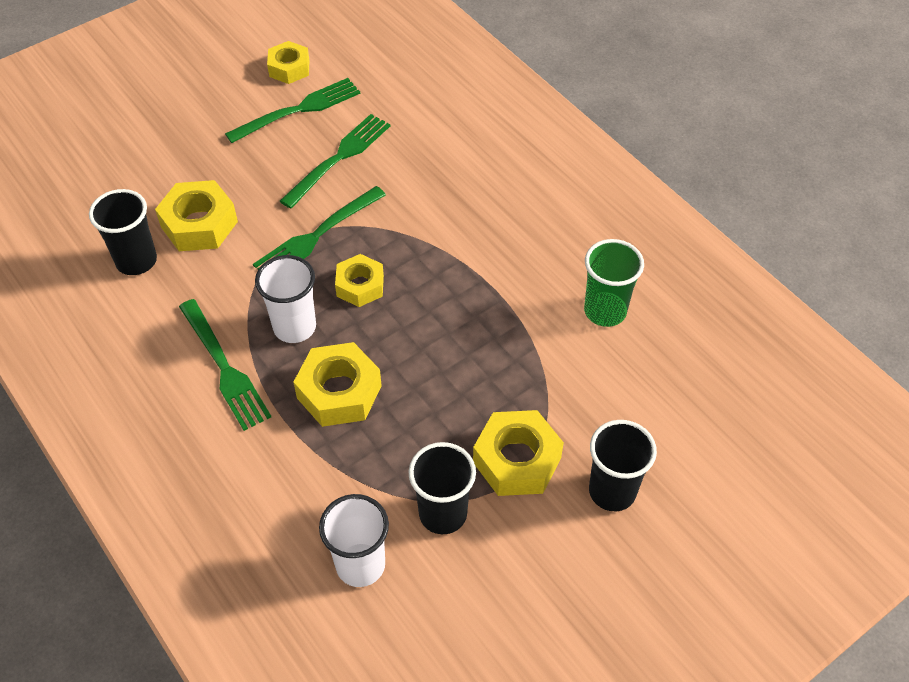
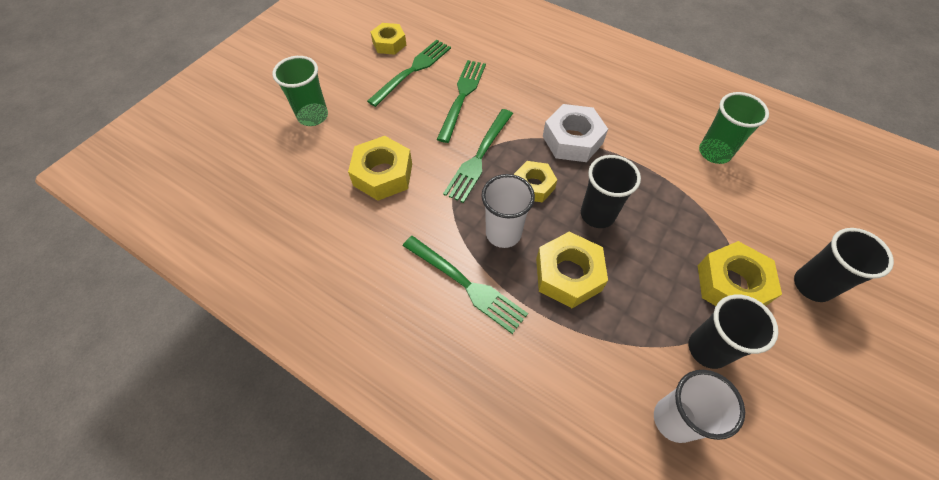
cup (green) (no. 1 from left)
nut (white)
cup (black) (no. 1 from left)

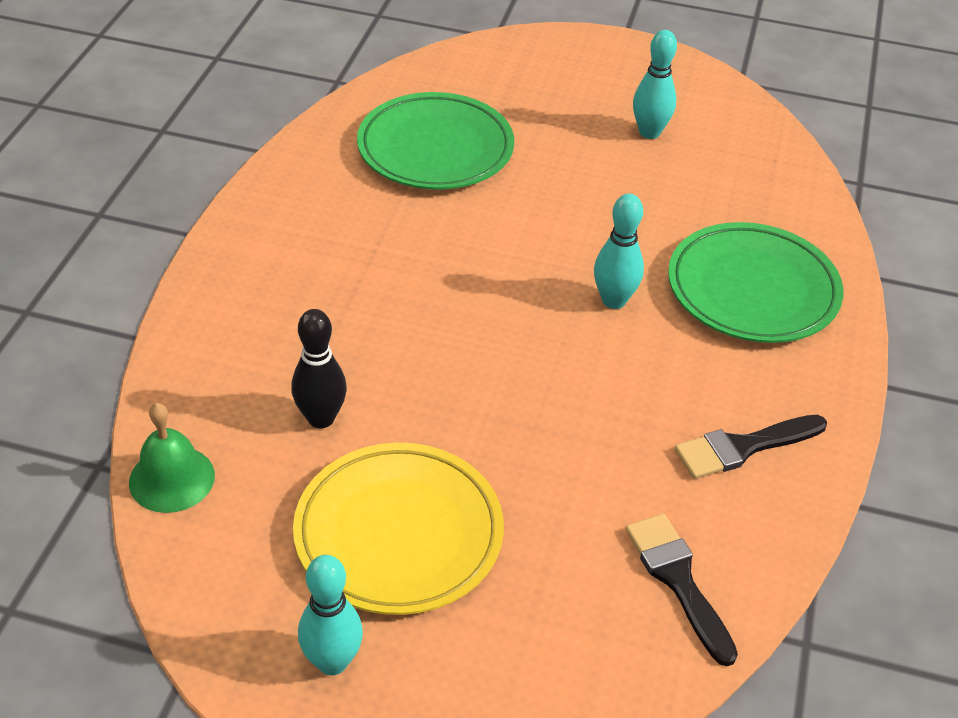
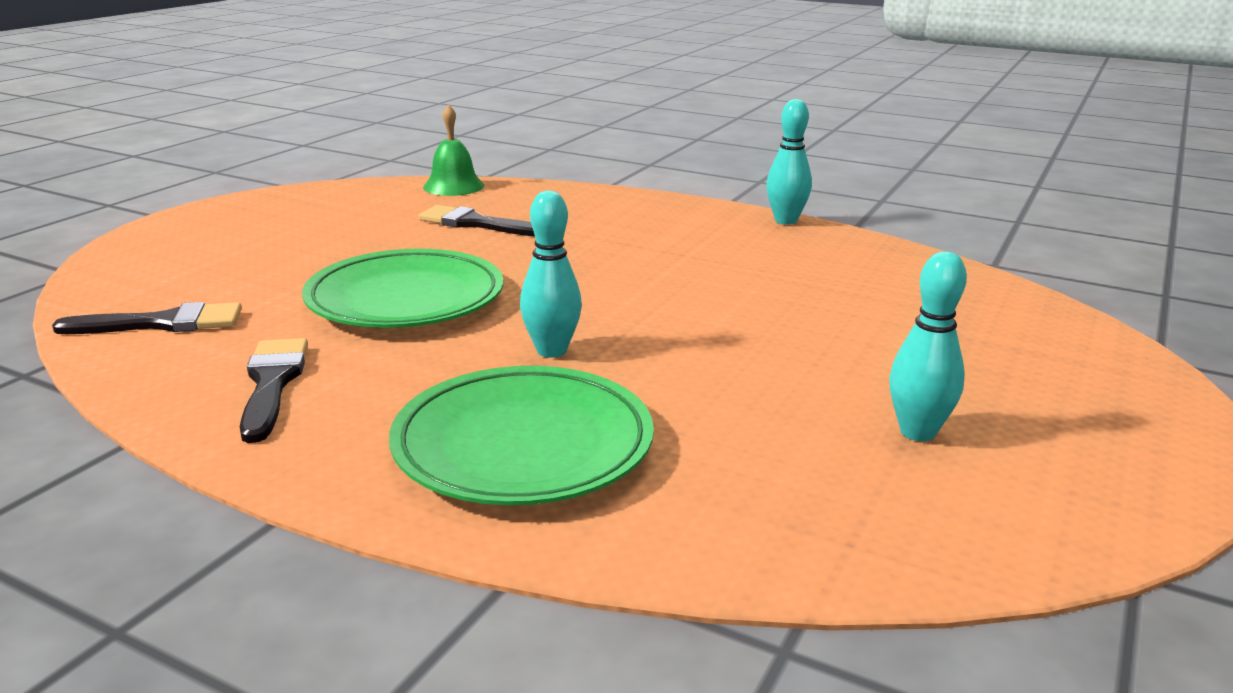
plate (yellow)
bowling pin (turquoise) (no. 2 from left)
plate (green) (no. 1 from left)
brush (black) (no. 3 from left)

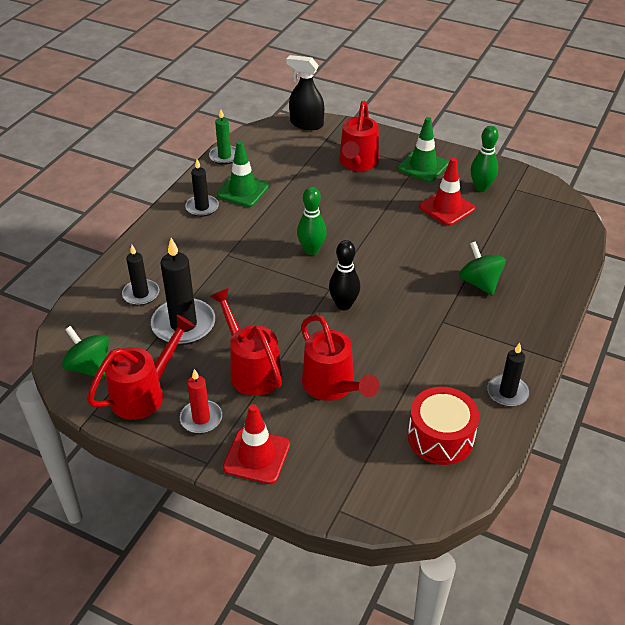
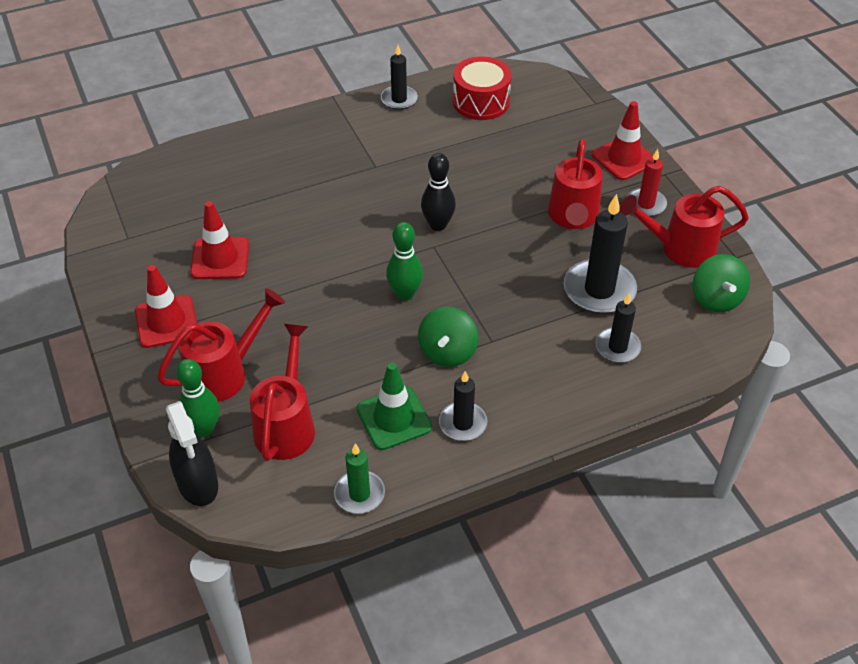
watering can (red) (no. 2 from left)
spinning top (green) (no. 1 from left)
bowling pin (green) (no. 1 from left)
traffic cone (red) (no. 1 from left)

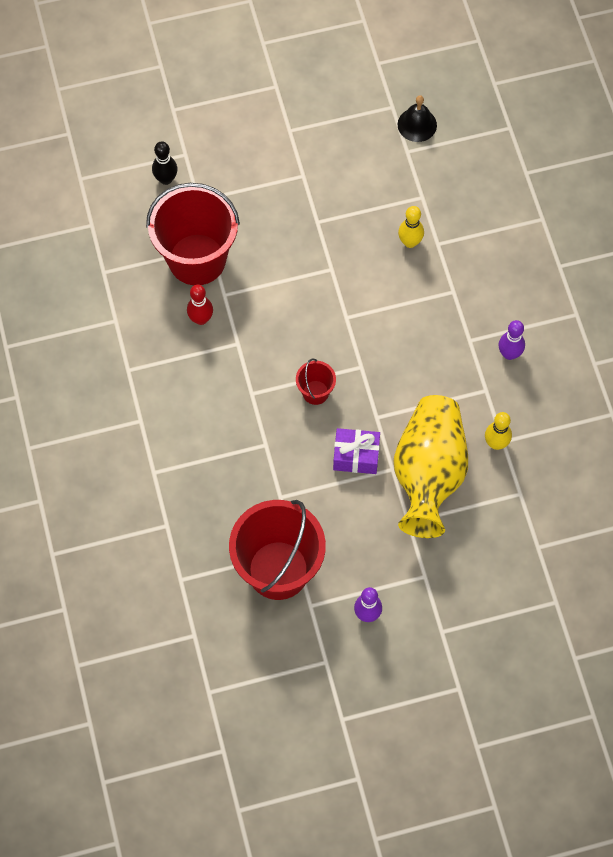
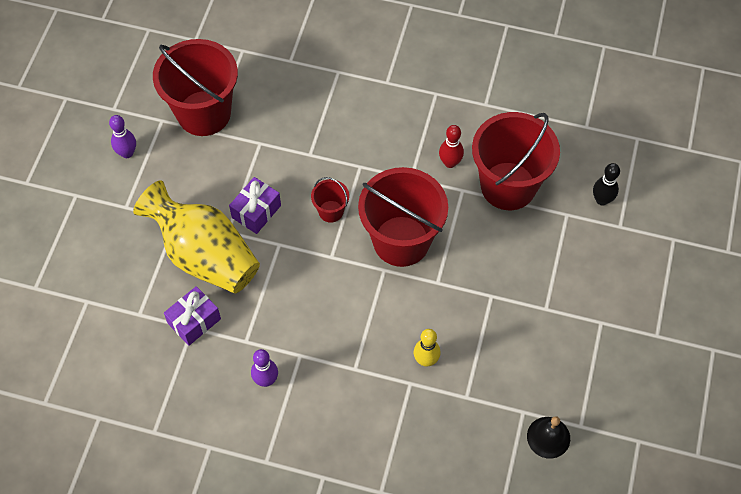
bucket (red) (no. 3 from left)
gift (purple) (no. 1 from left)

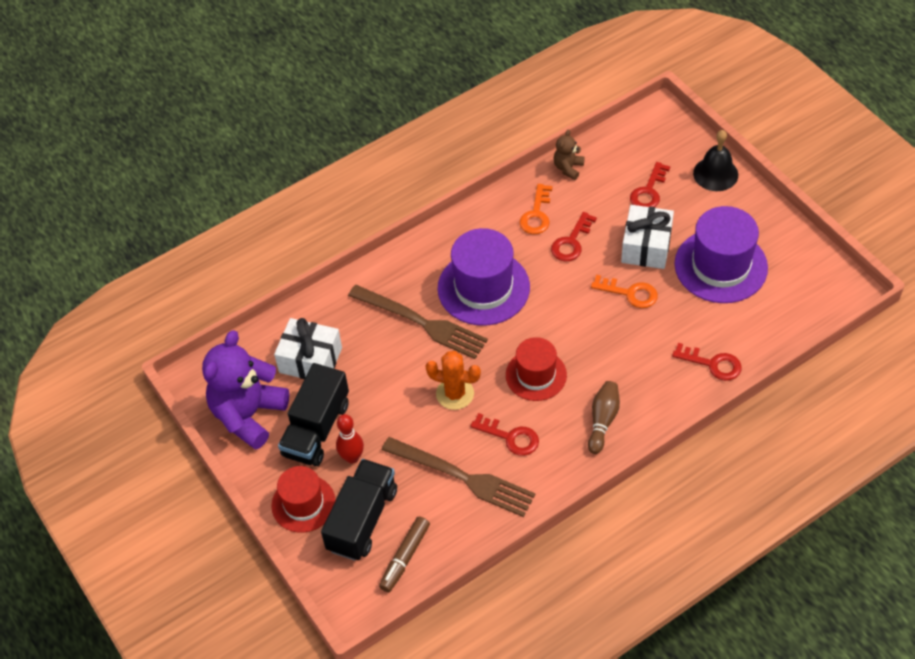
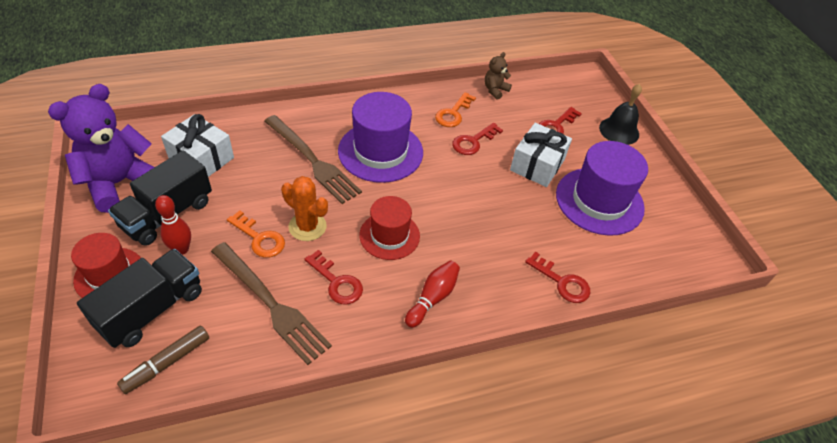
key (orange) (no. 1 from left)
bowling pin (red) (no. 2 from left)

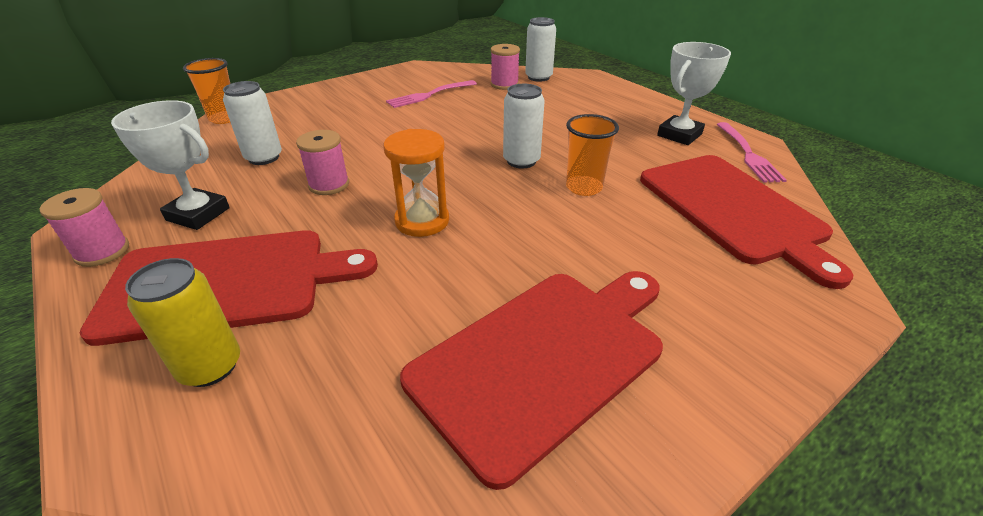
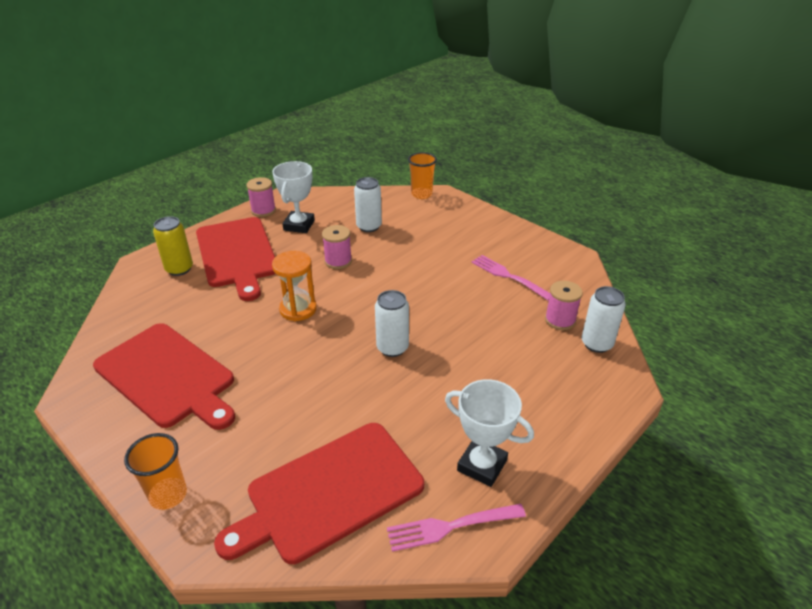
cup (orange) (no. 1 from left)

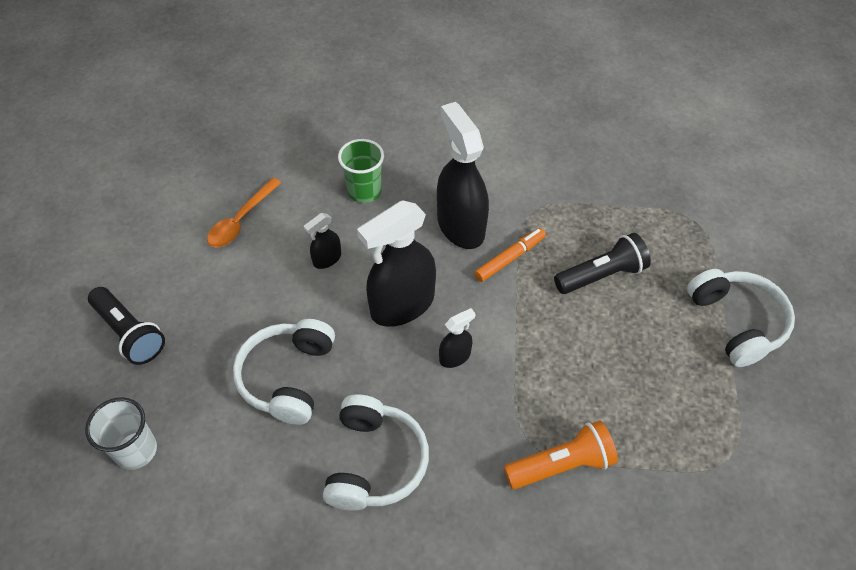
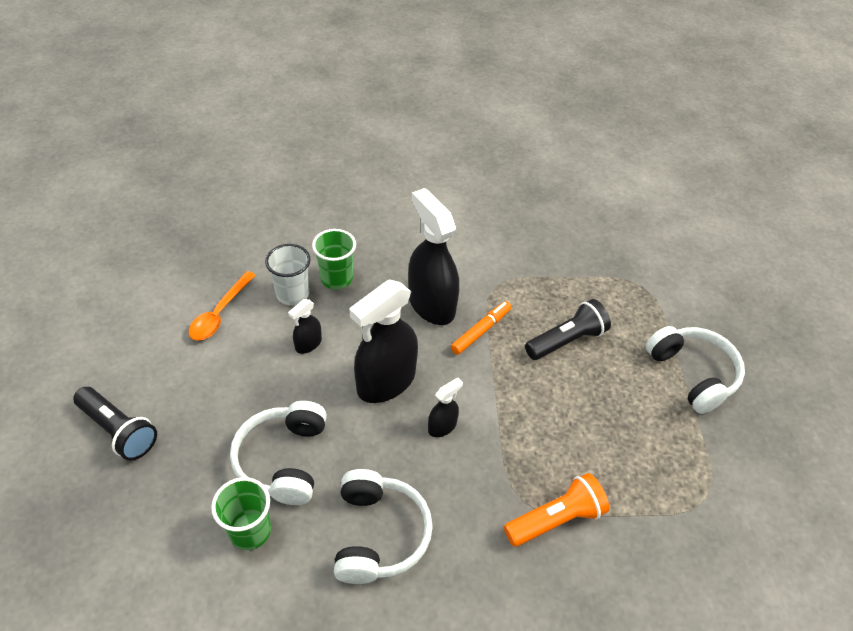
cup (green) (no. 1 from left)
cup (white)

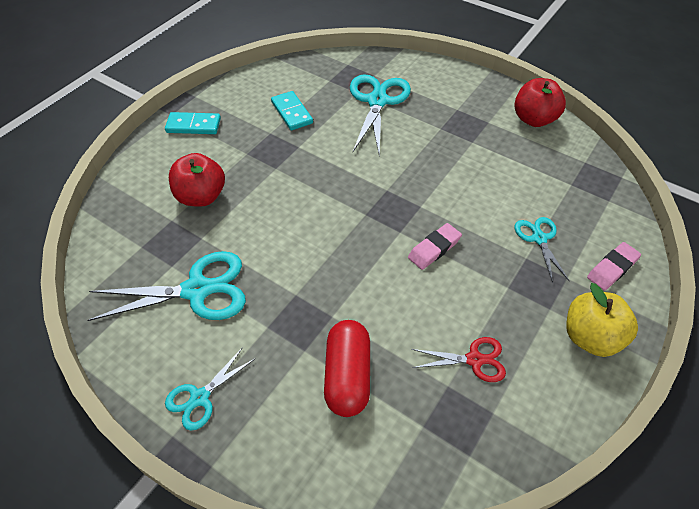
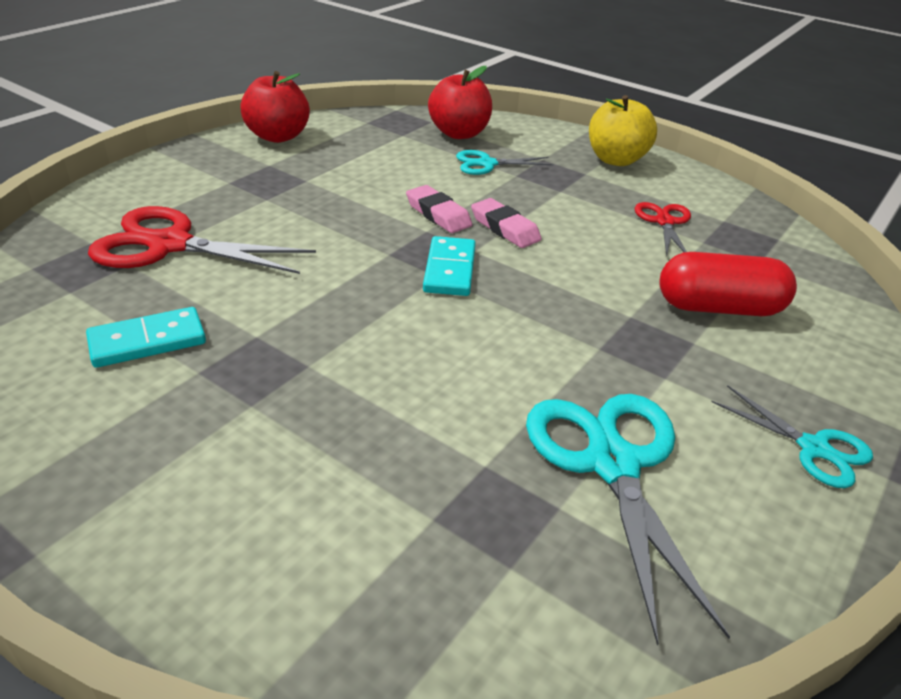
domino (turquoise) (no. 2 from left)
apple (red) (no. 2 from left)
eraser (pink) (no. 1 from left)
scissors (red) (no. 1 from left)

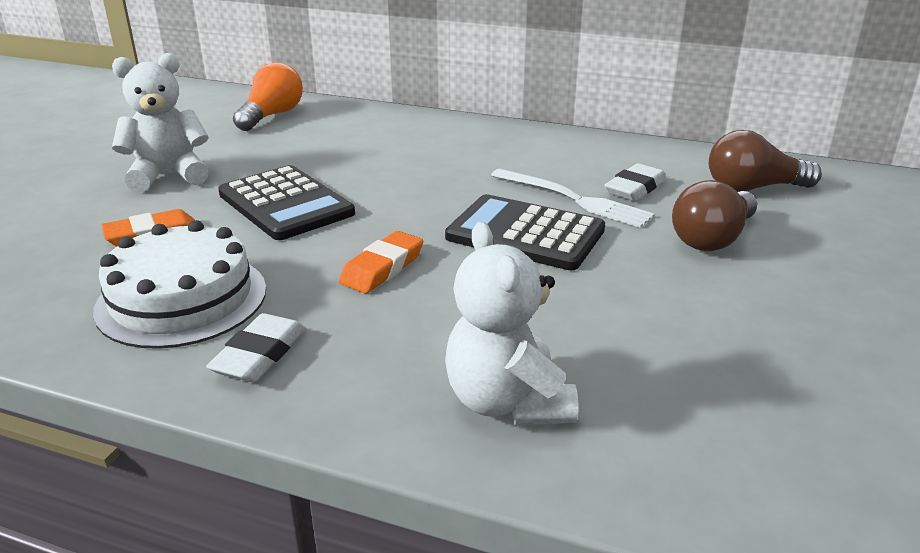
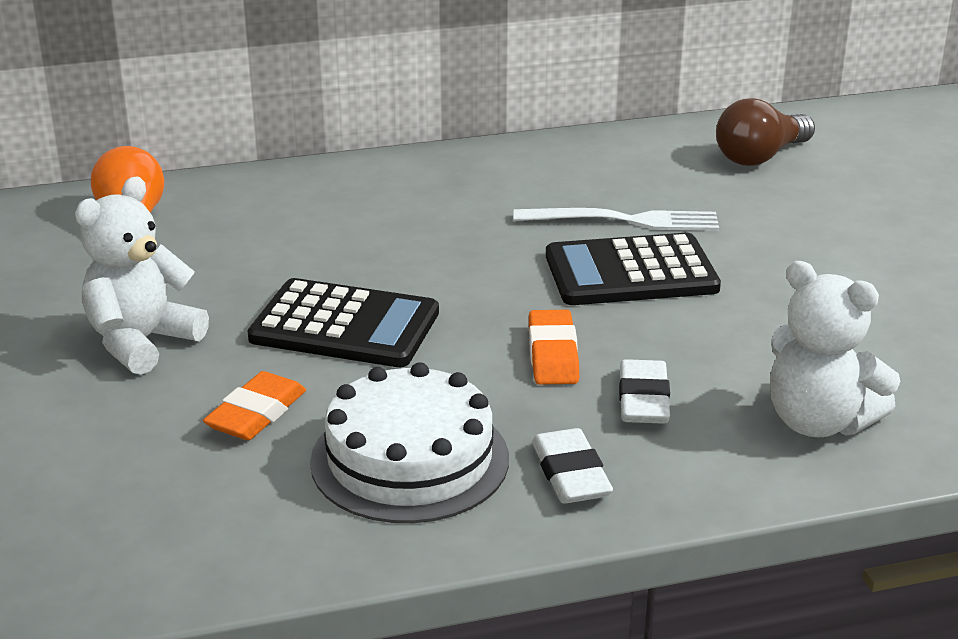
light bulb (brown) (no. 1 from left in the first image)
eraser (white) (no. 2 from left)

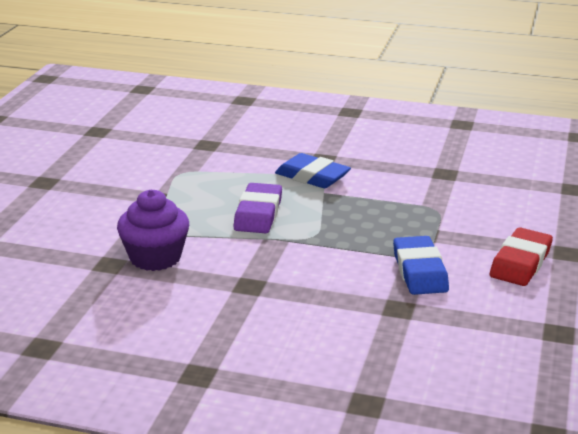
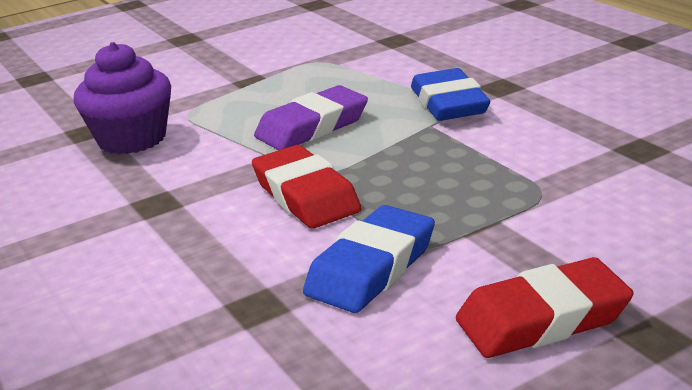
eraser (red) (no. 1 from left)

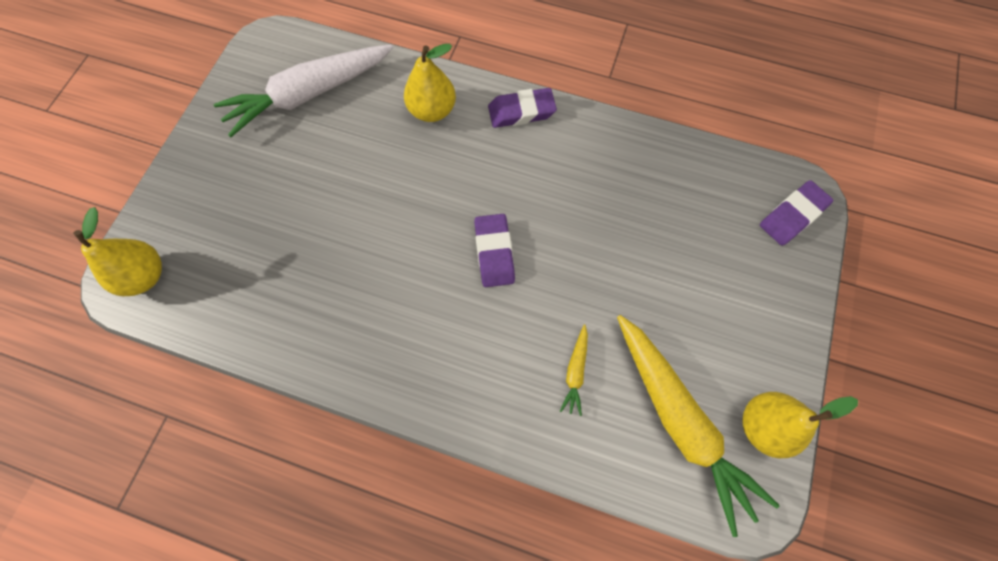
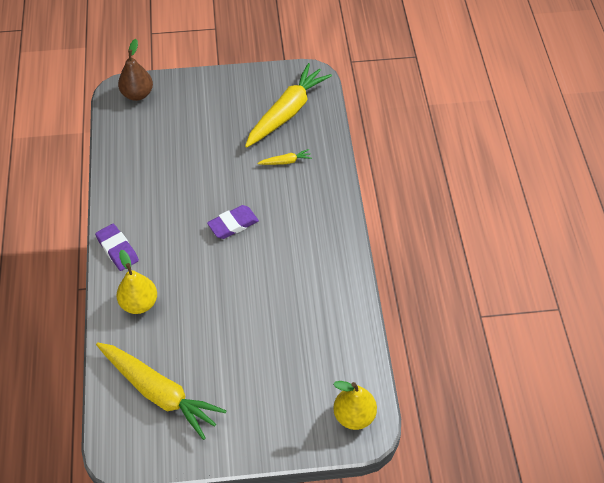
pear (yellow) (no. 3 from left in the first image)
pear (brown)
carrot (yellow) (no. 1 from left)

